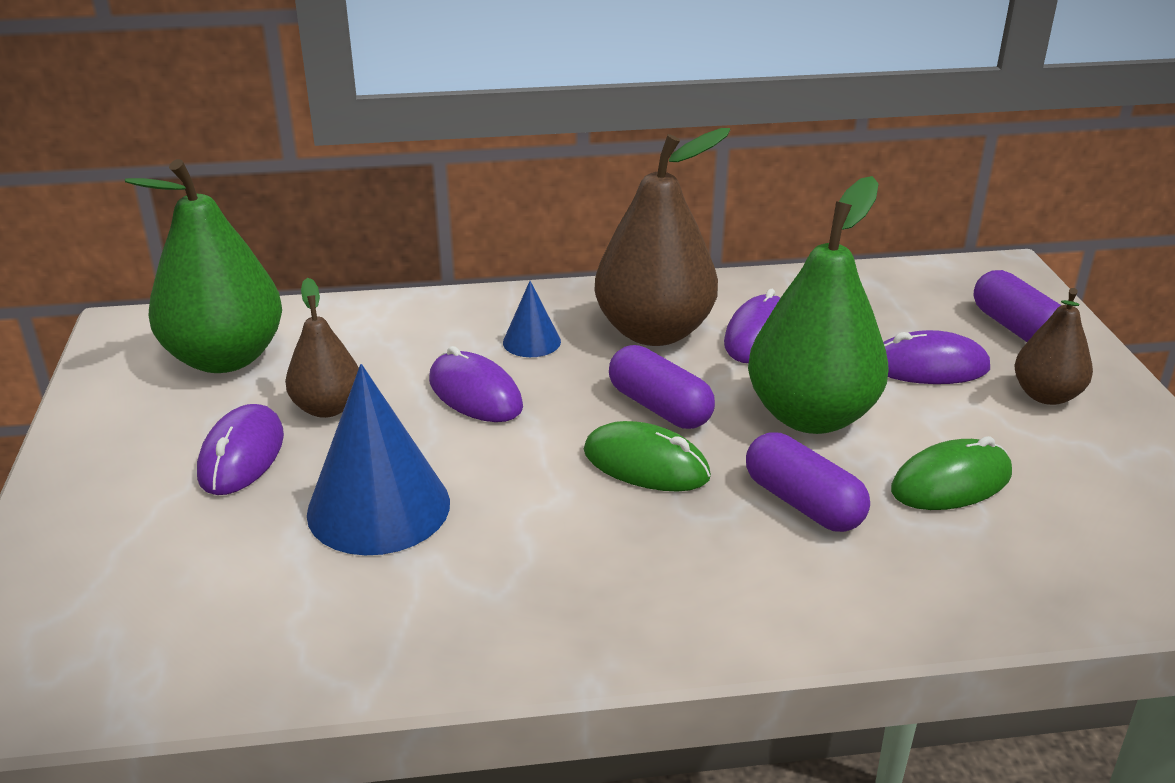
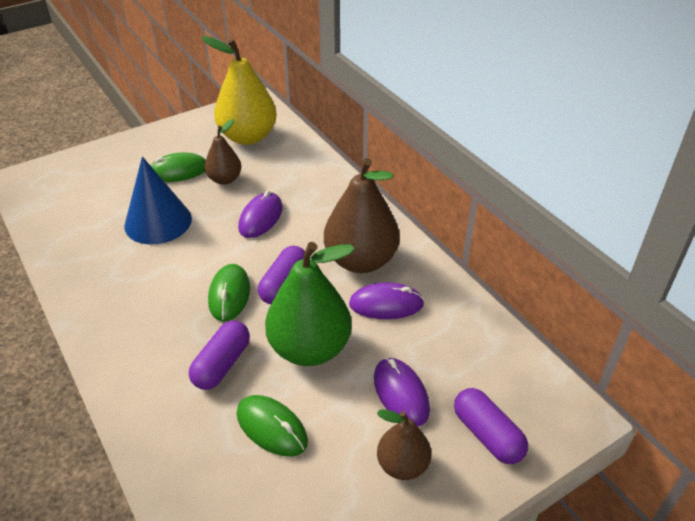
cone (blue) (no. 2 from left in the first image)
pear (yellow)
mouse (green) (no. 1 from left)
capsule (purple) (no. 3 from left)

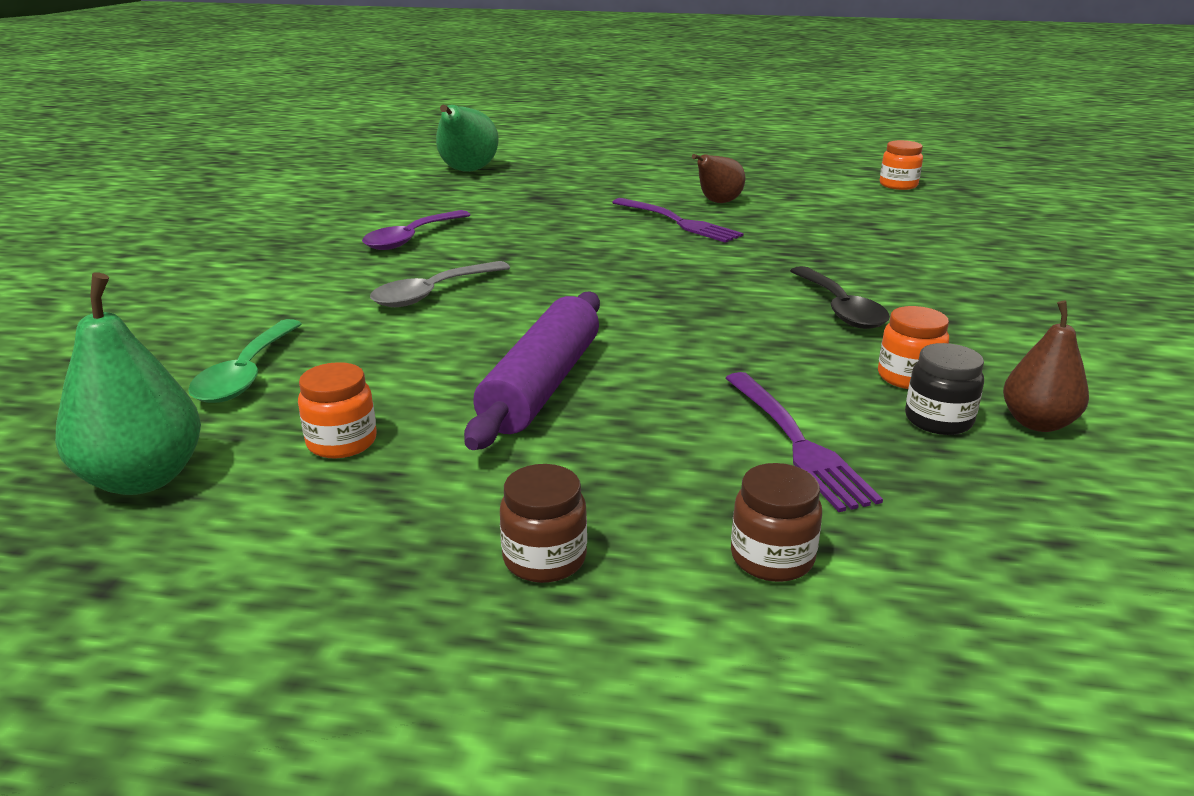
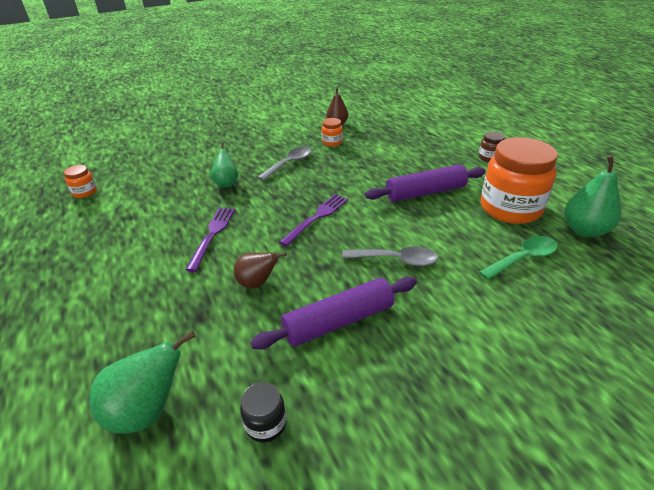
jar (brown) (no. 2 from left in the first image)
pear (green) (no. 2 from left)
pear (brown) (no. 1 from left)
fork (purple) (no. 2 from left)
jar (black)
rolling pin (purple) (no. 1 from left)
spoon (grey) (no. 1 from left)
jar (orange) (no. 3 from left)

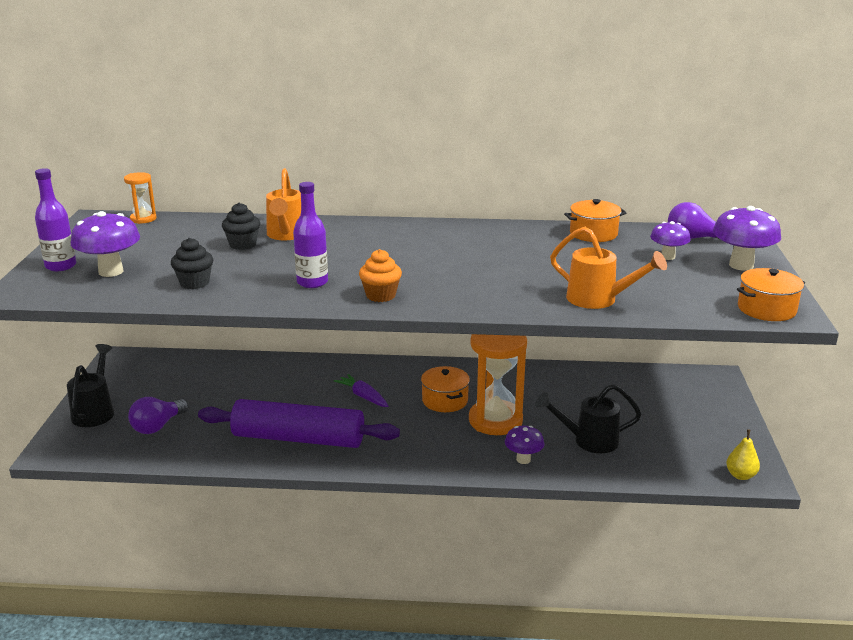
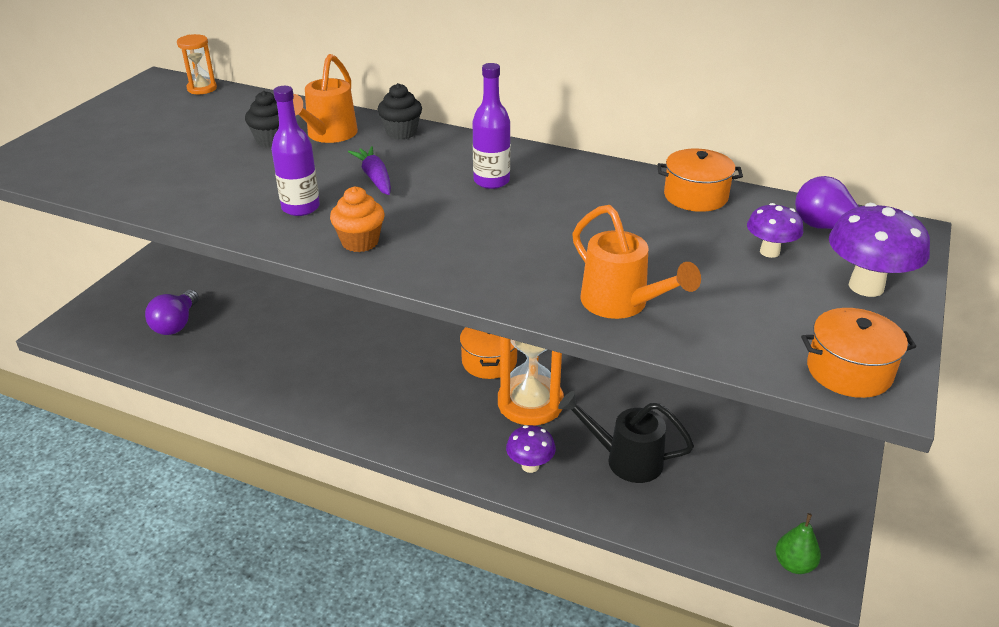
watering can (black) (no. 1 from left in the first image)
mushroom (purple) (no. 1 from left in the first image)
rolling pin (purple)
bottle (purple) (no. 2 from left)
cupcake (black) (no. 2 from left)
carrot (purple)
pear (green)
light bulb (purple) (no. 1 from left)

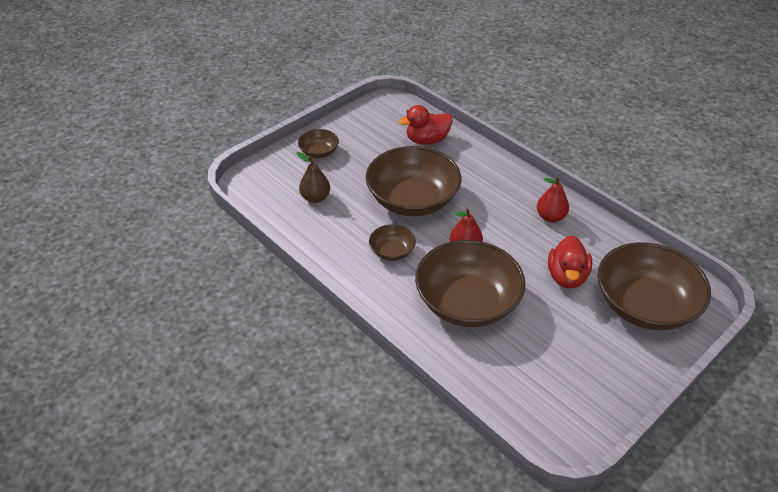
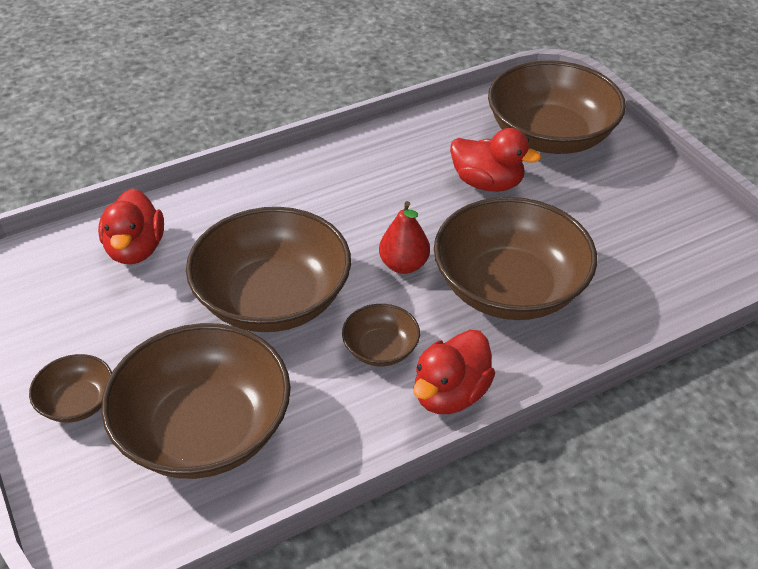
pear (red) (no. 2 from left in the first image)
duck (red) (no. 2 from left)
bowl (brown) (no. 2 from left)

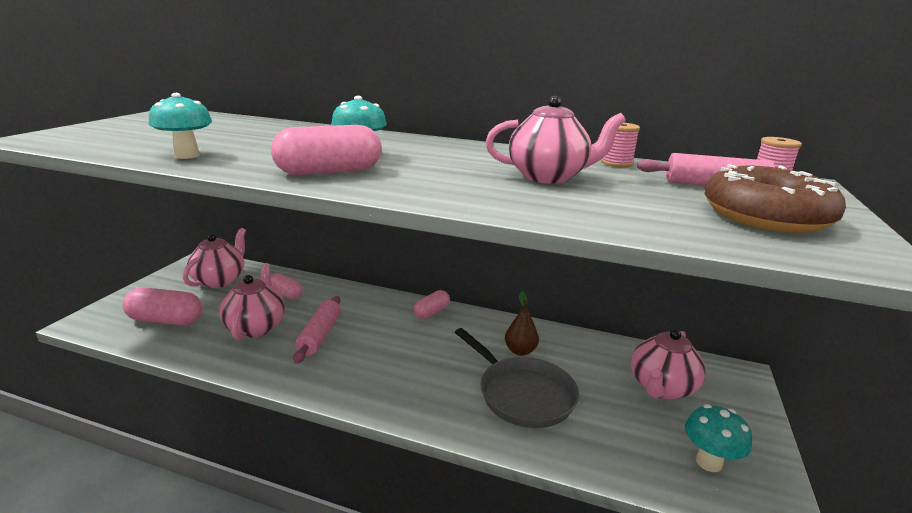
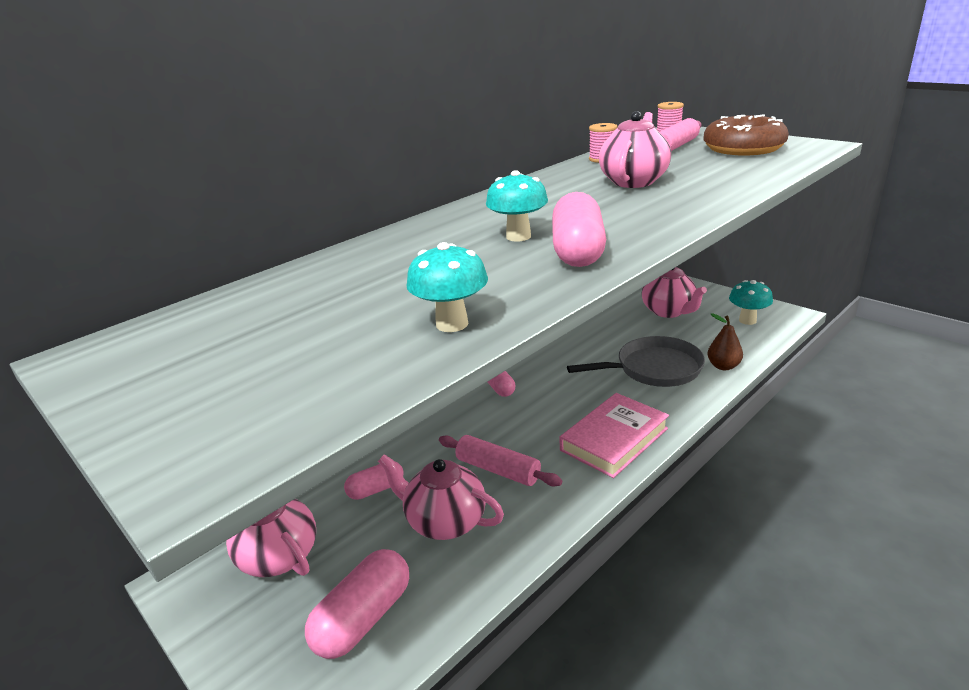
book (pink)
pear (brown)

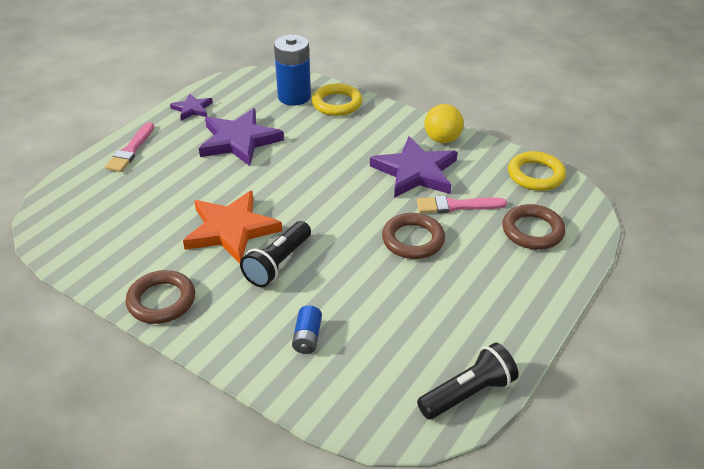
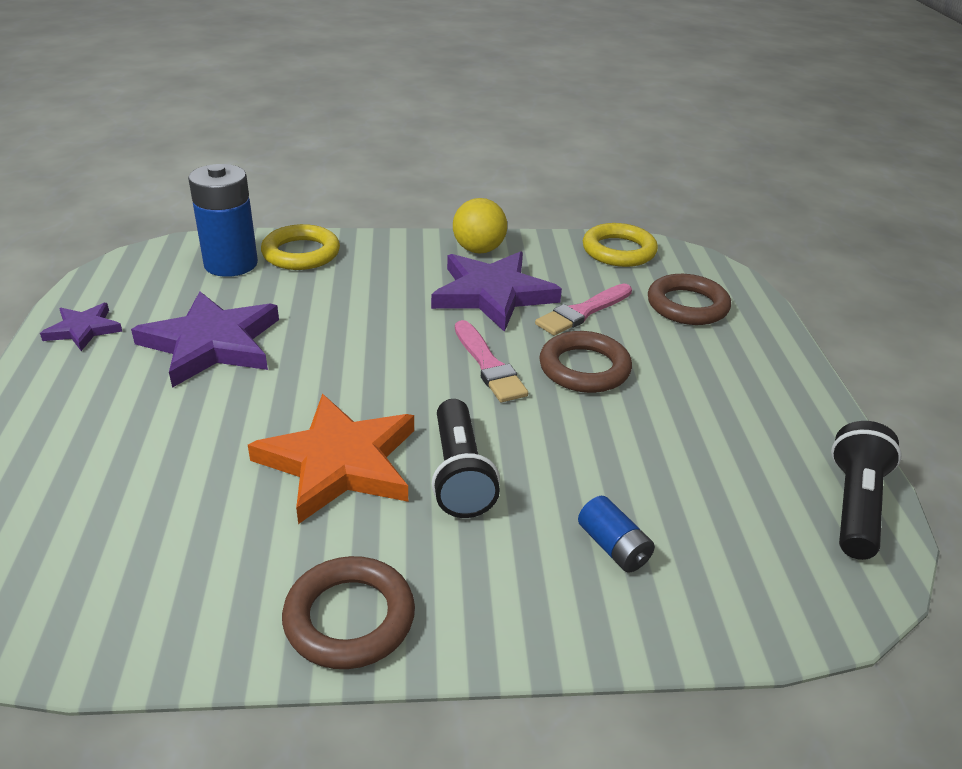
brush (pink) (no. 1 from left)

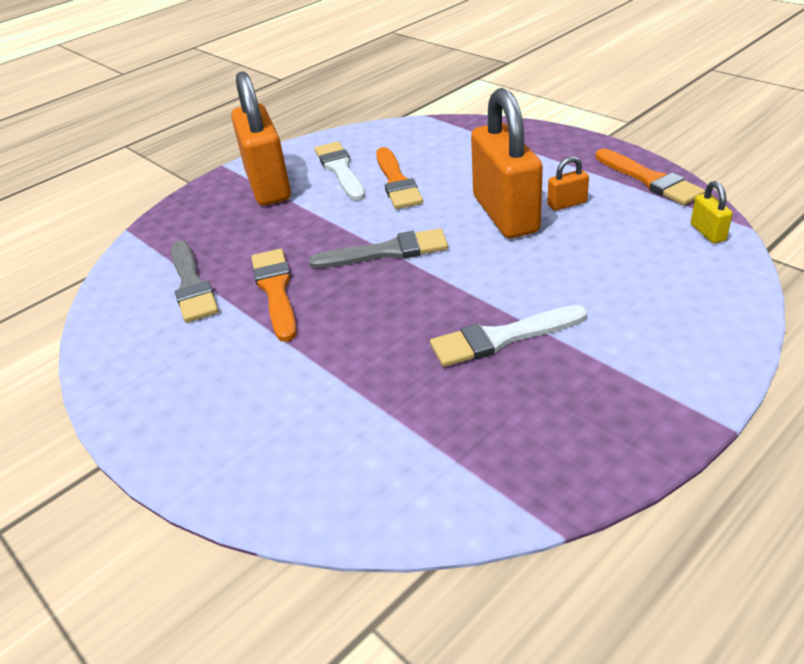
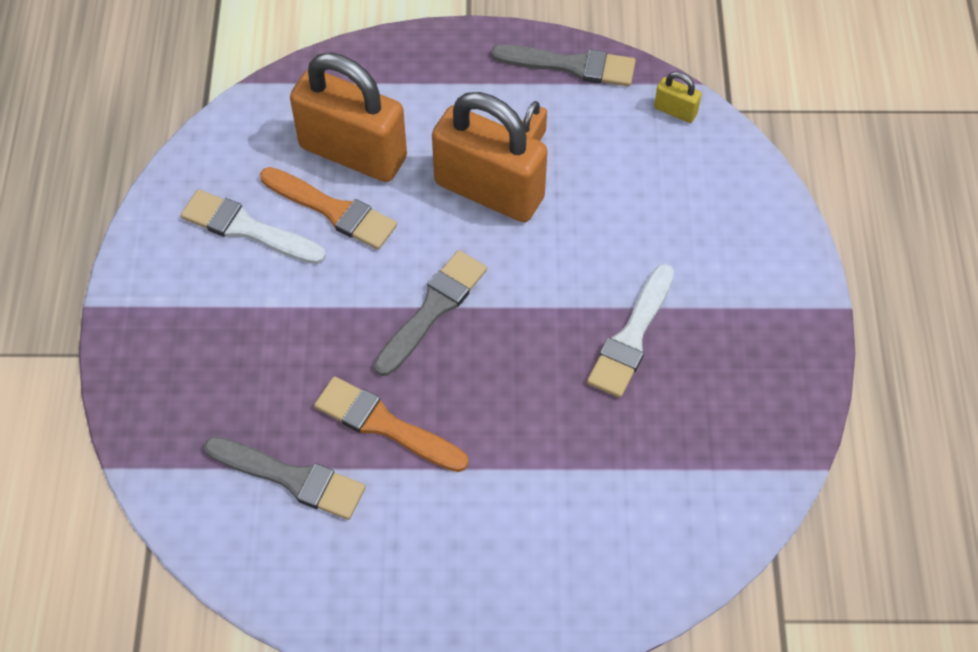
padlock (orange) (no. 1 from left)
brush (grey) (no. 3 from left)

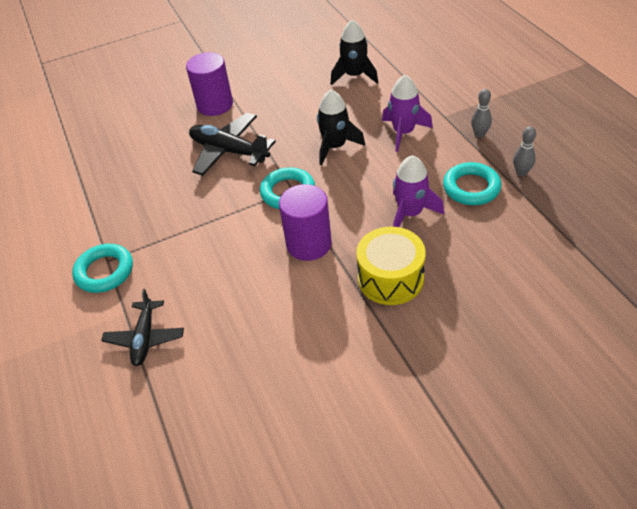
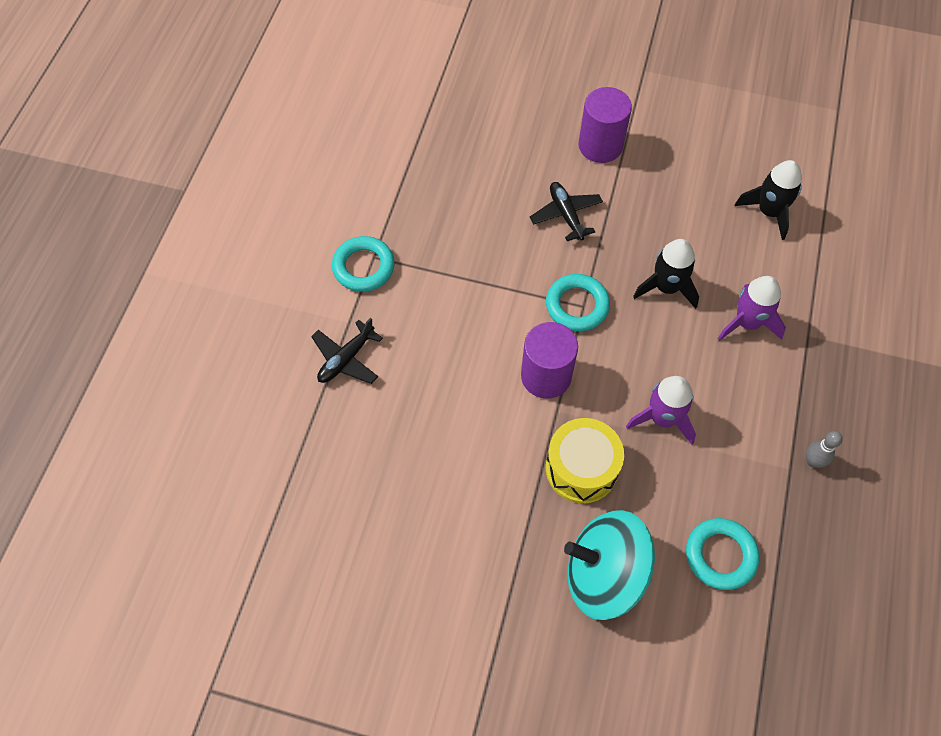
bowling pin (grey) (no. 1 from left in the first image)
spinning top (turquoise)
ring (turquoise) (no. 3 from left)
plane (black) (no. 2 from left)

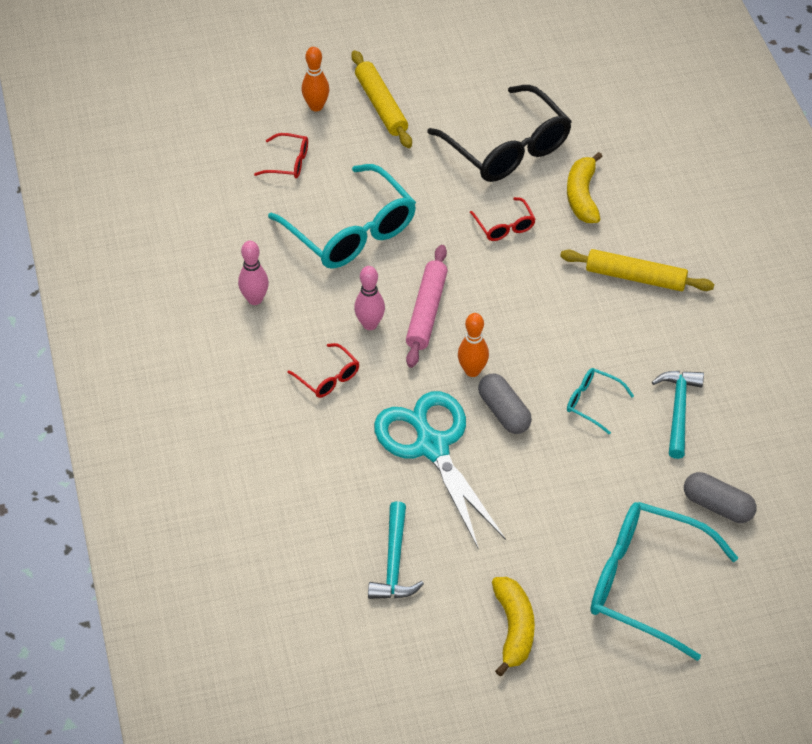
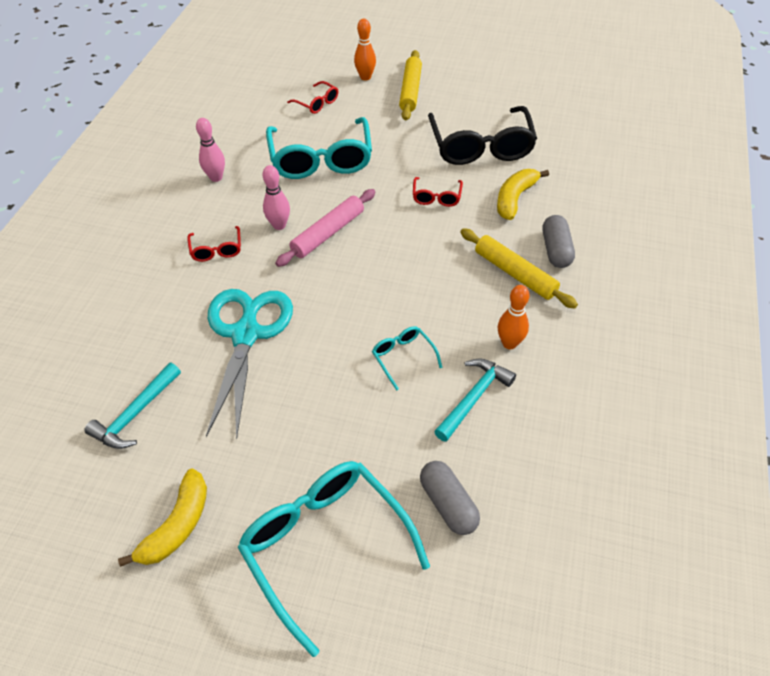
bowling pin (orange) (no. 2 from left)
capsule (grey) (no. 2 from left)

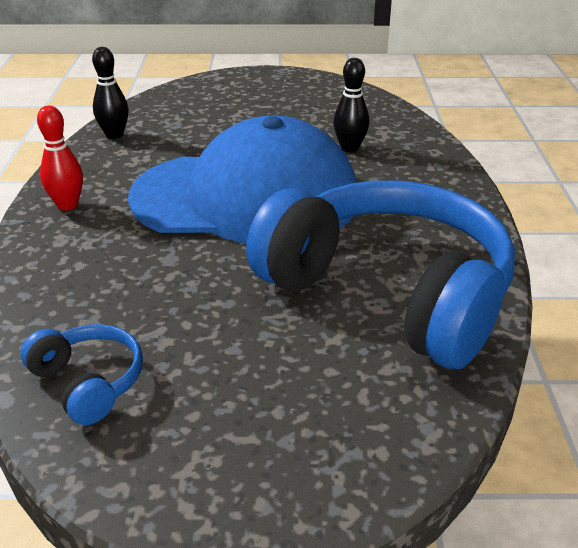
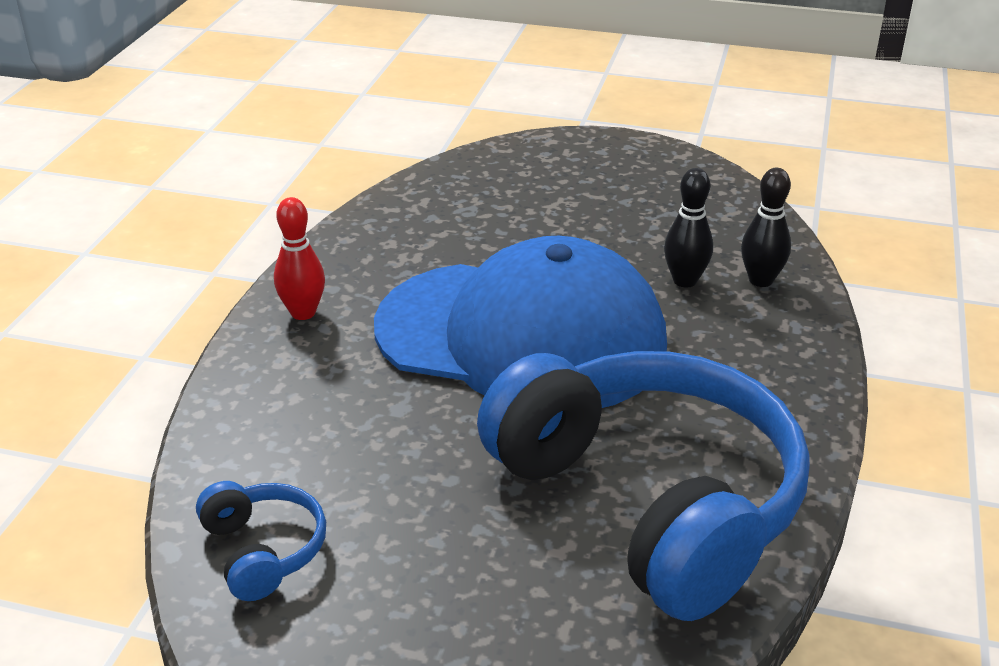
bowling pin (black) (no. 2 from left)

